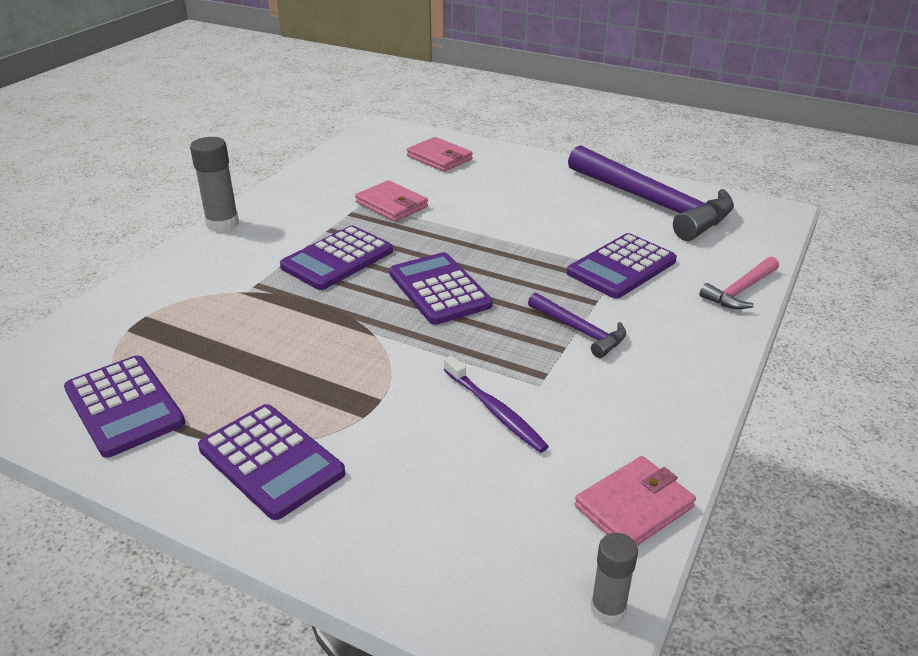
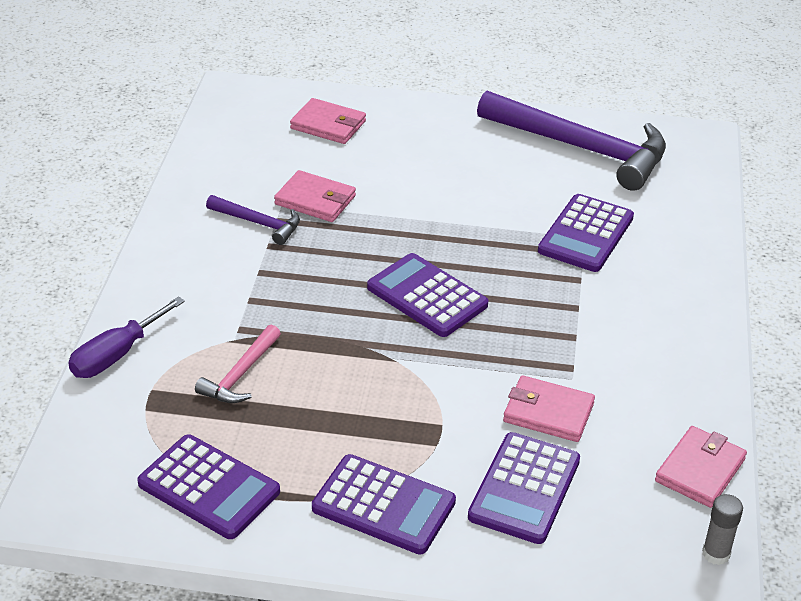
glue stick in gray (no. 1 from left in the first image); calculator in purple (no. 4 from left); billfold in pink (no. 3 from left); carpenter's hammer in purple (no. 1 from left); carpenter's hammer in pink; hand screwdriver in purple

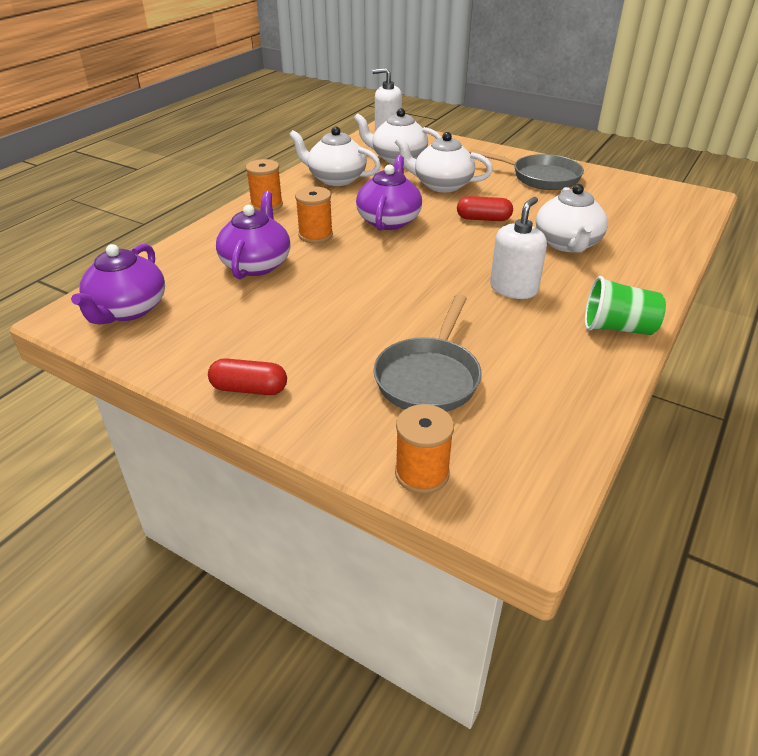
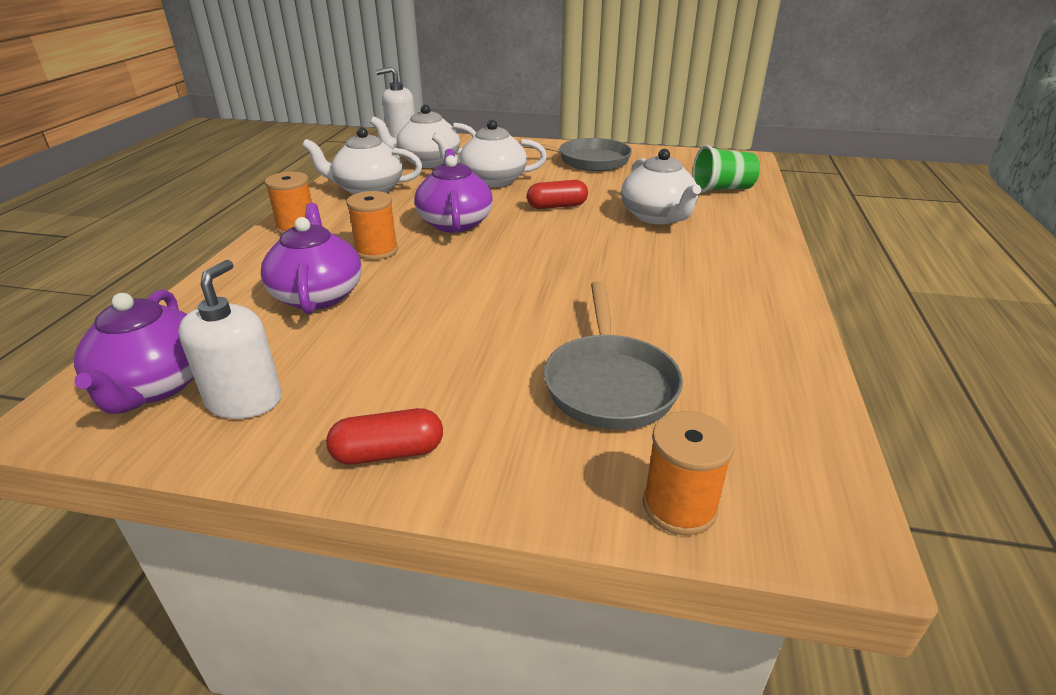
soap dispenser in snow-white (no. 1 from left); tumbler in emerald

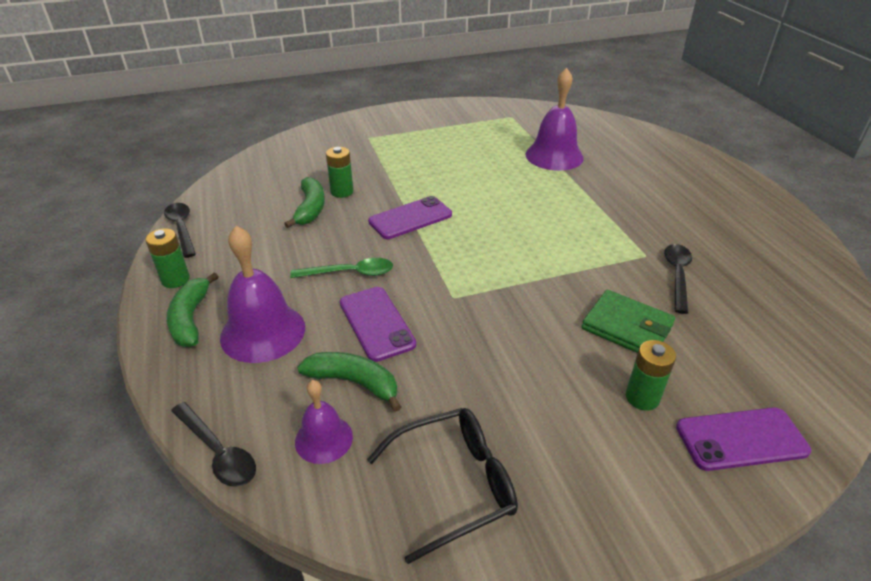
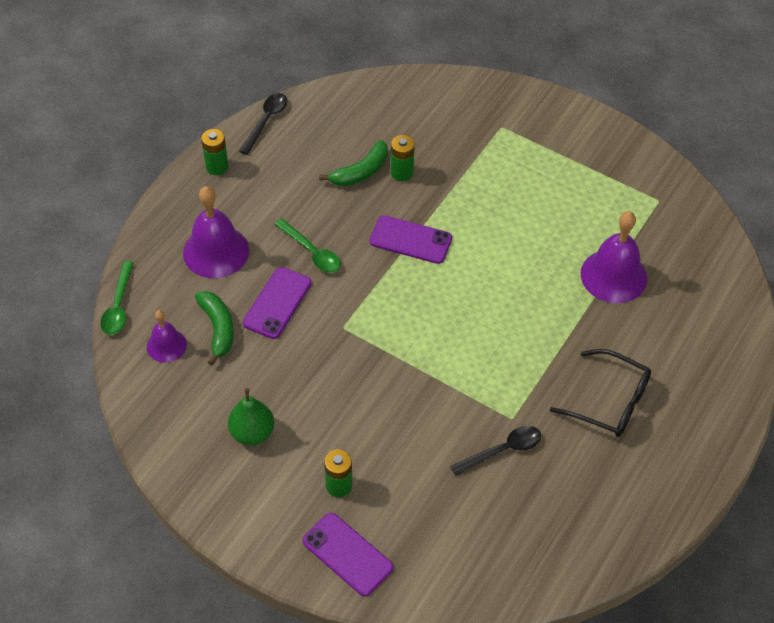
banana fruit in emerald (no. 1 from left in the first image); tablespoon in emerald (no. 1 from left); spectacles in black; billfold in emerald; pear fruit in emerald

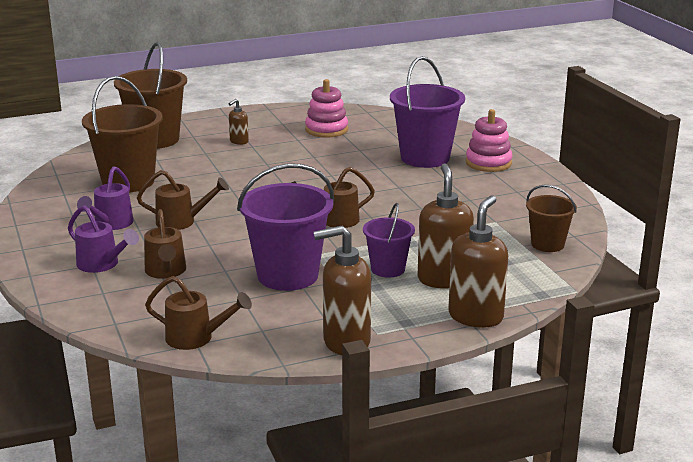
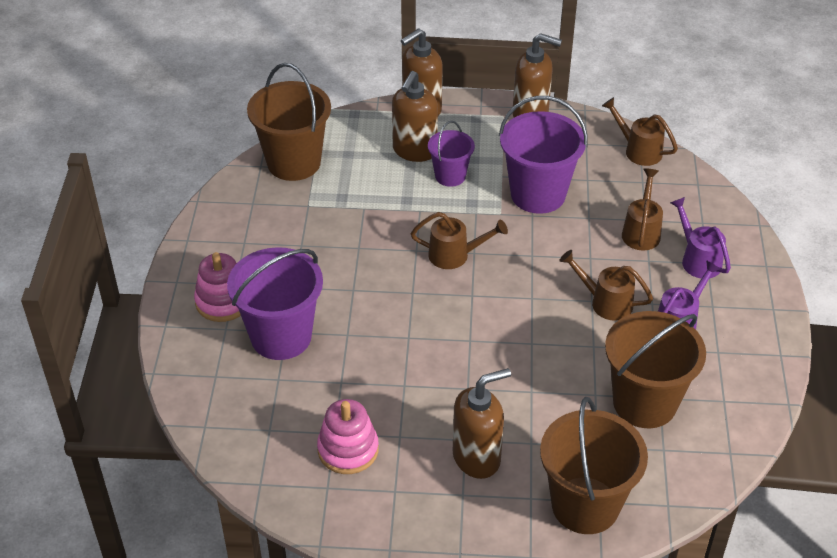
soap dispenser in russet (no. 3 from left); sand bucket in russet (no. 1 from left)

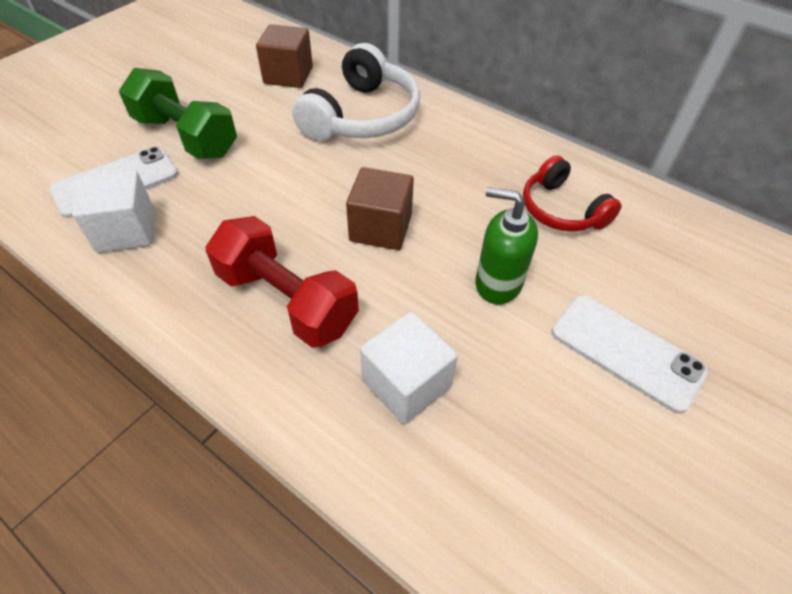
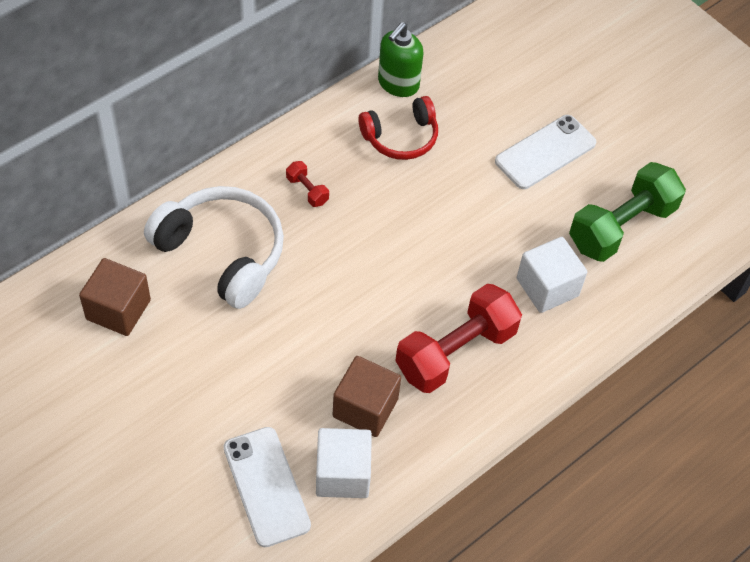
free weight in emerald; cube in russet (no. 2 from left); soap dispenser in emerald; free weight in red (no. 1 from left)

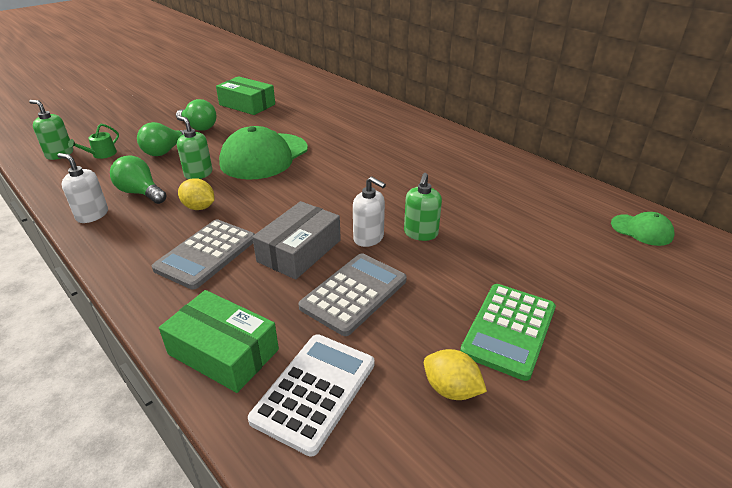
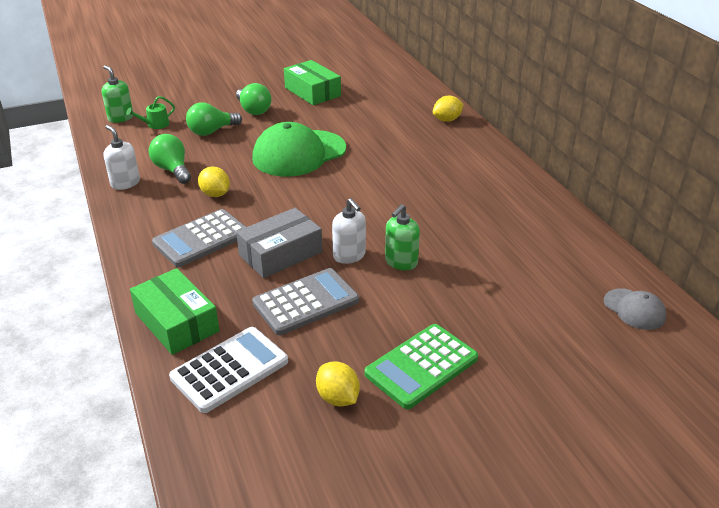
soap dispenser in emerald (no. 2 from left in the first image); baseball cap in gray; citrus fruit in bright yellow (no. 3 from left)

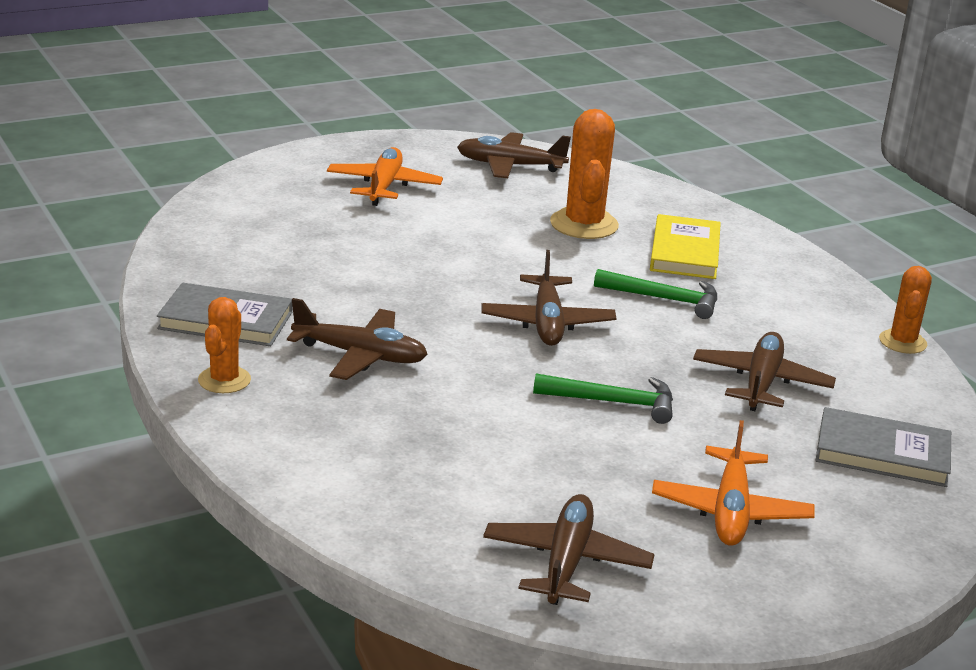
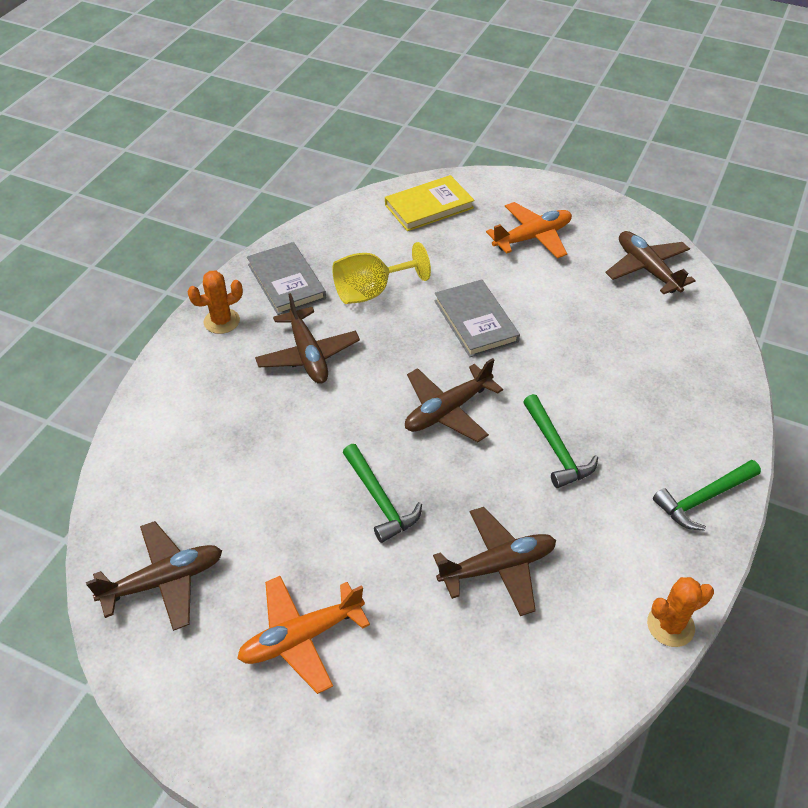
saguaro cactus in orange-coloured (no. 2 from left in the first image); hardcover in bright yellow; hardcover in gray (no. 2 from left); goblet in bright yellow; carpenter's hammer in emerald (no. 3 from left)

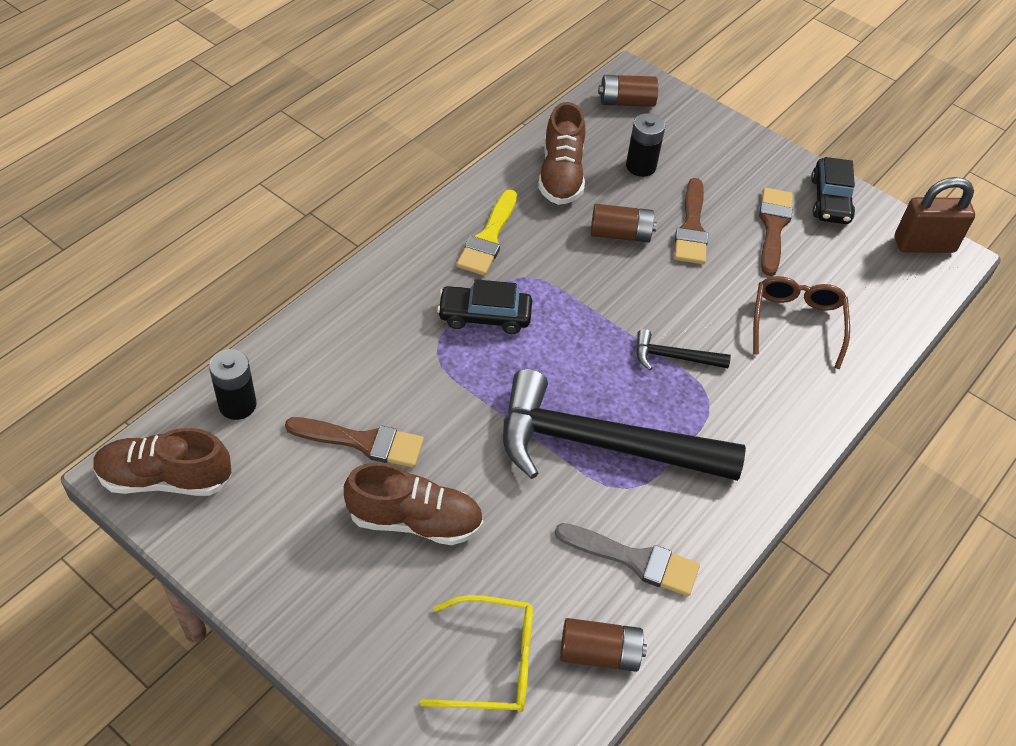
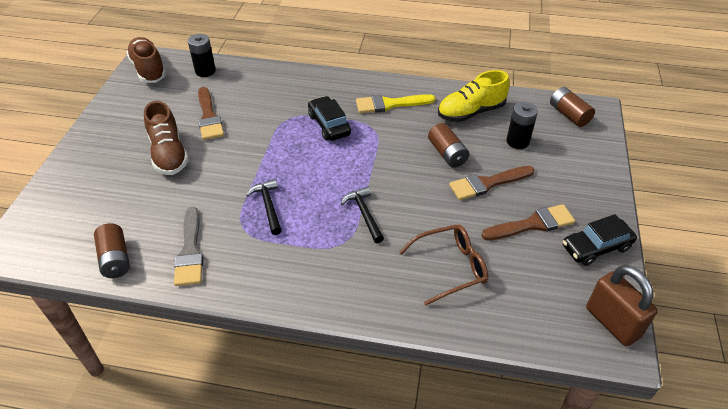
spectacles in bright yellow; carpenter's hammer in black (no. 1 from left); lace-up shoe in bright yellow

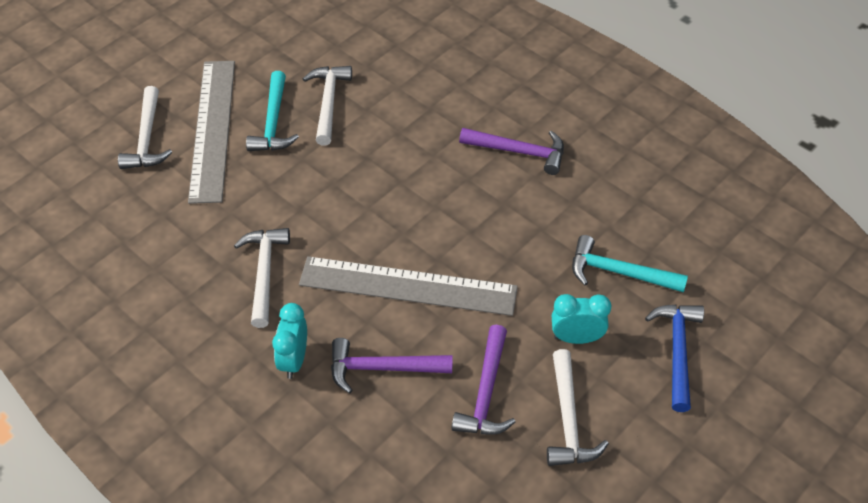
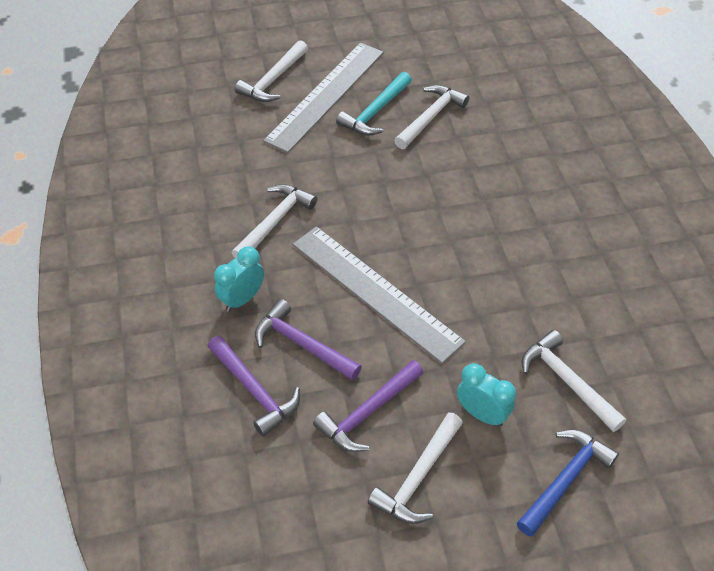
carpenter's hammer in purple (no. 1 from left); carpenter's hammer in snow-white (no. 5 from left)

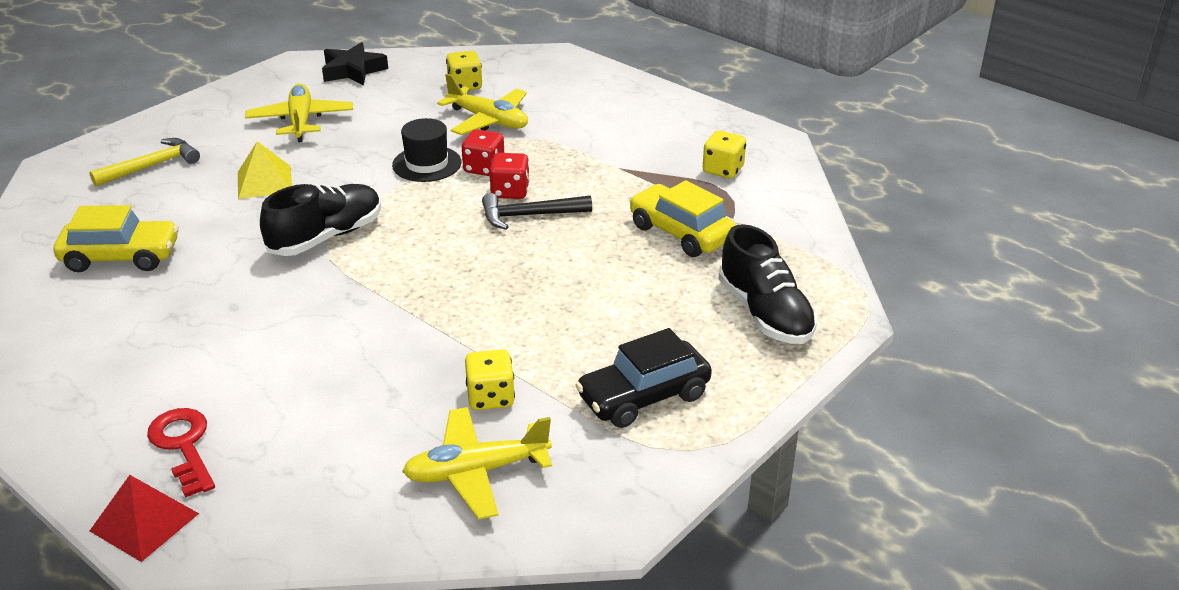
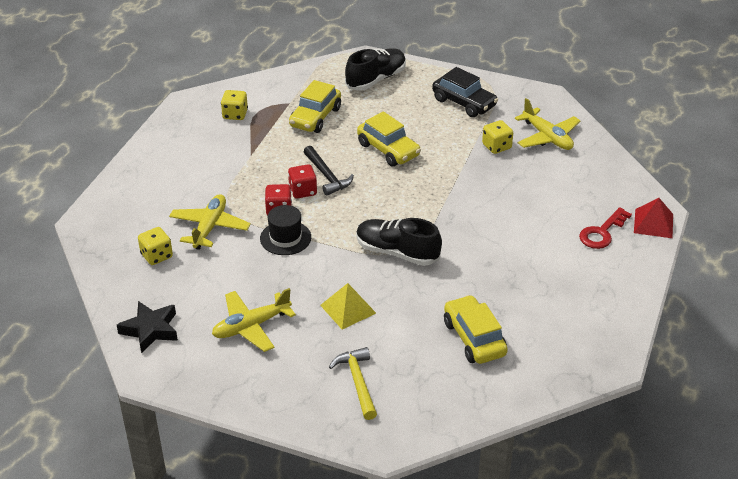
carpenter's hammer in bright yellow; car in bright yellow (no. 2 from left)

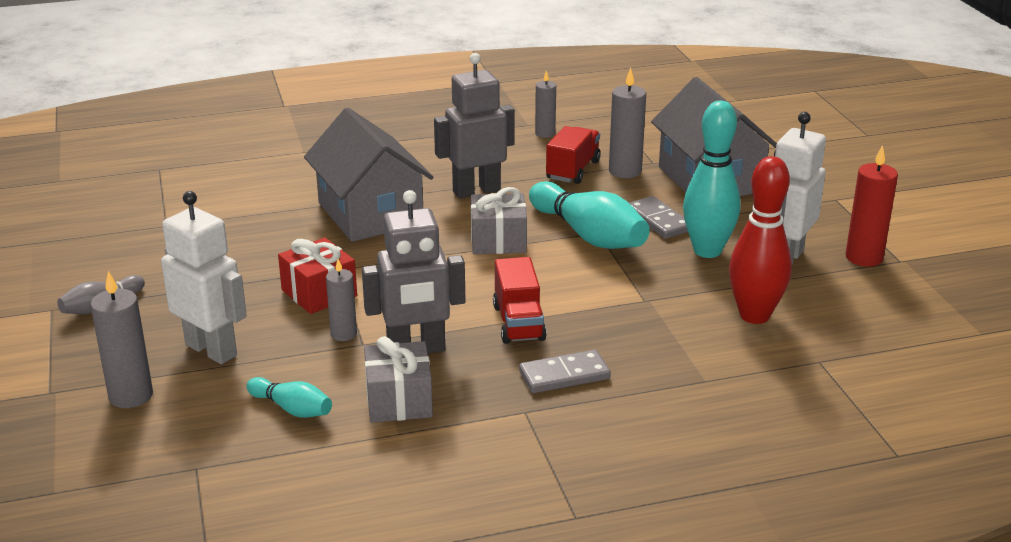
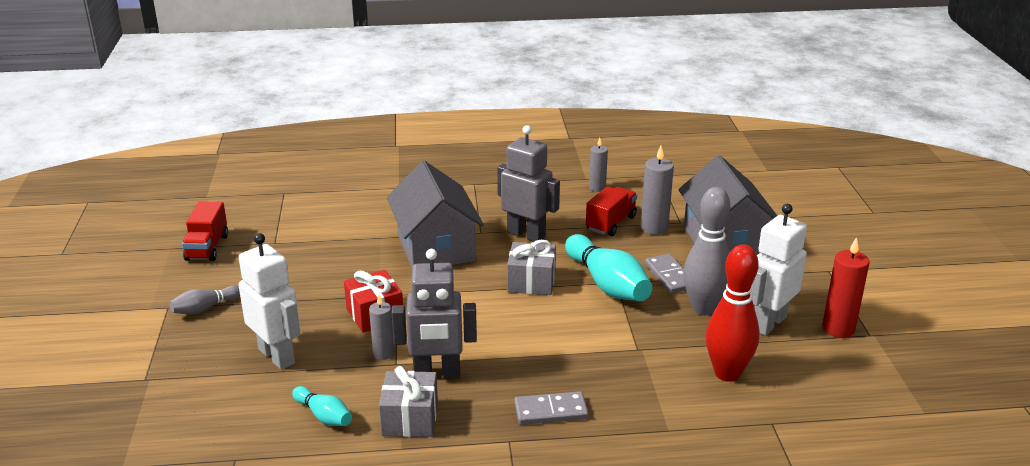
wax candle in gray (no. 1 from left in the first image); robot in gray (no. 2 from left); truck in red (no. 1 from left); tenpin in gray (no. 2 from left)

